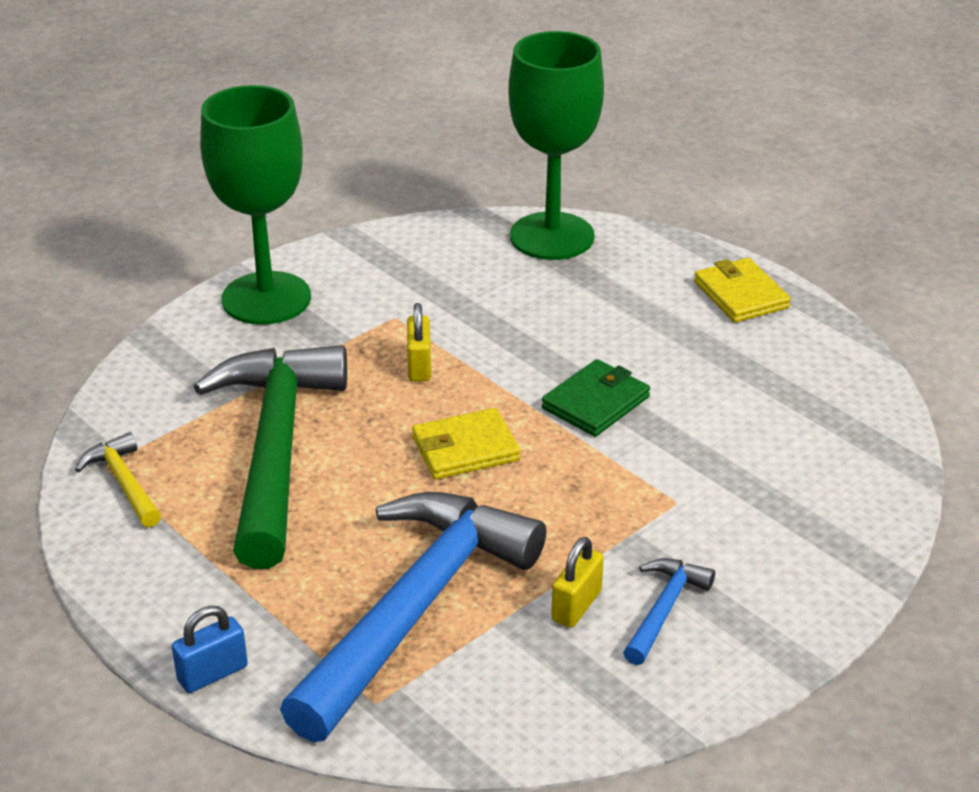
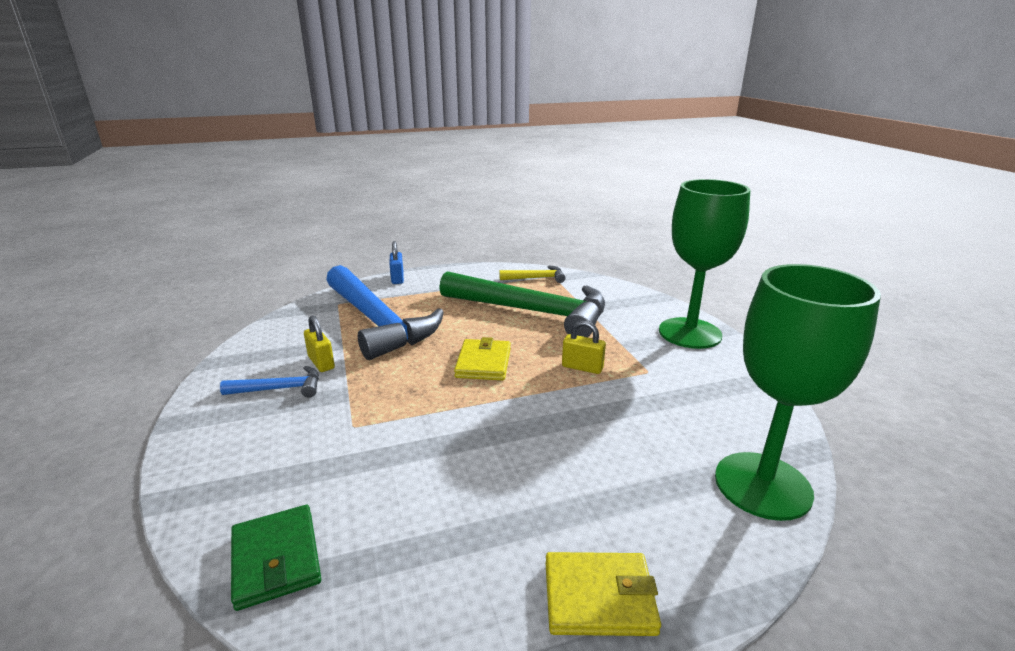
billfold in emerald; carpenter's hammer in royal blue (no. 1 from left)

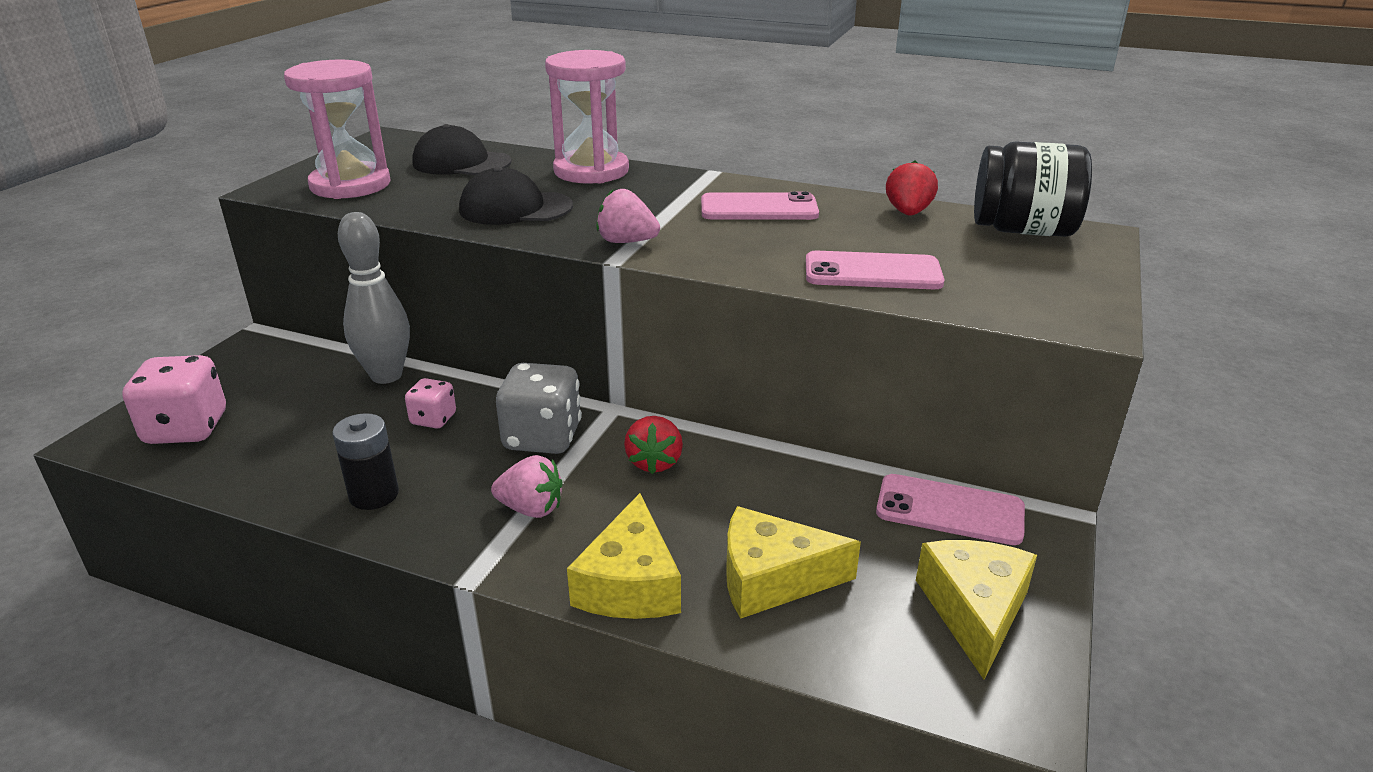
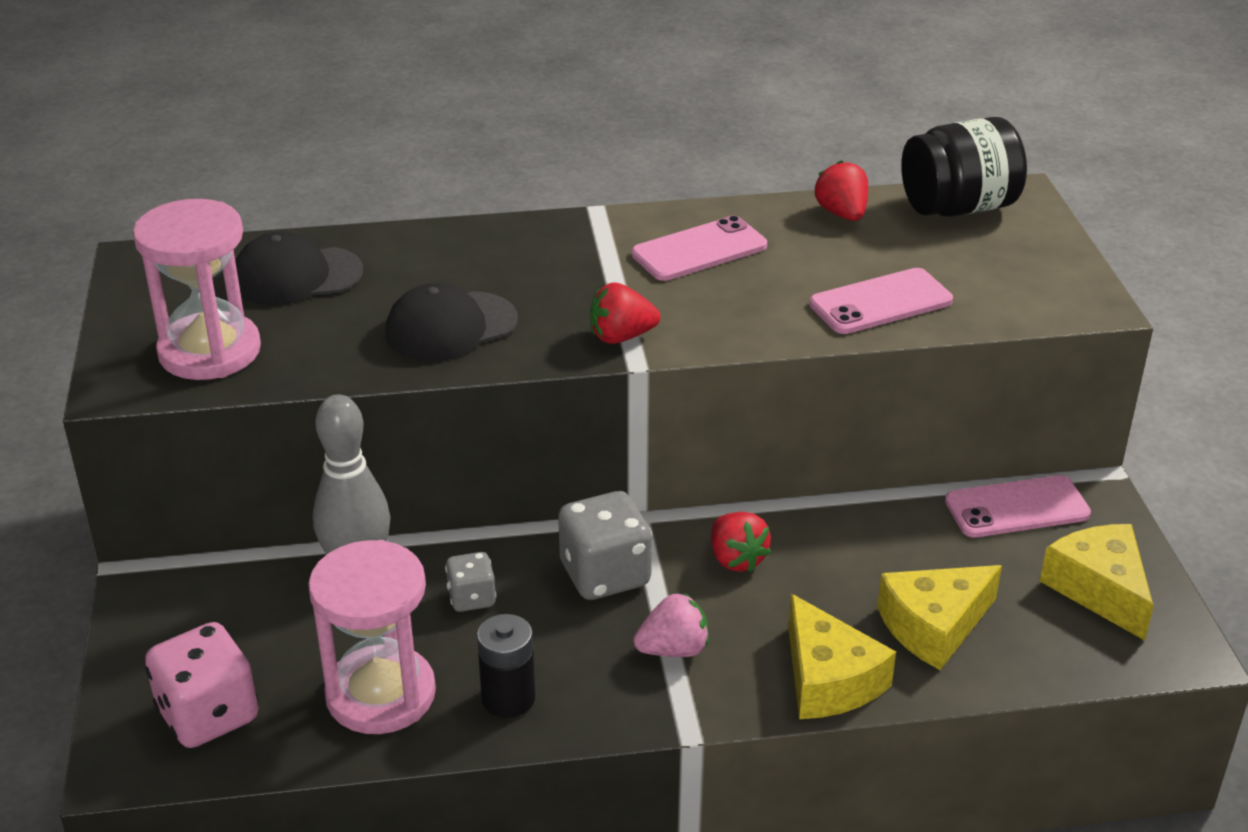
game die in gray (no. 1 from left); sandglass in pink (no. 2 from left); berry in red (no. 1 from left)

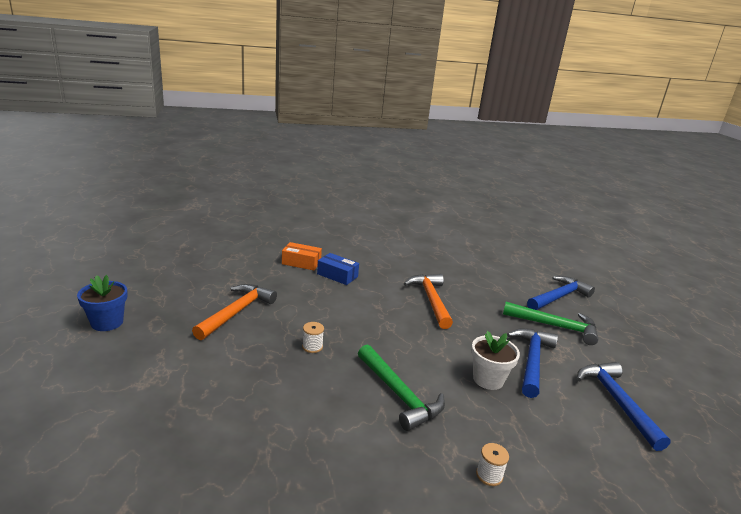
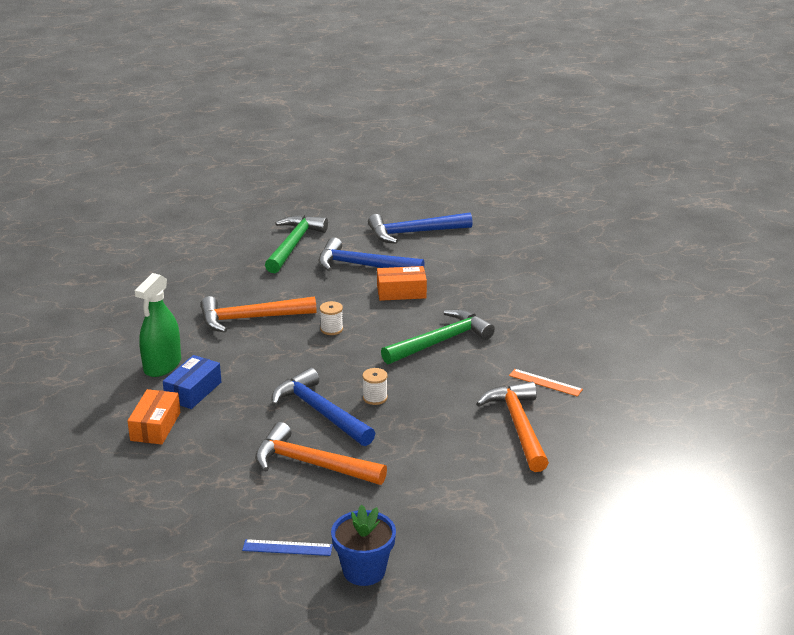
parcel in orange-coloured (no. 2 from left); spool in snow-white (no. 1 from left); carpenter's hammer in royal blue (no. 1 from left); sprayer in emerald; ruler in royal blue; carpenter's hammer in orange-coloured (no. 3 from left); ruler in orange-coloured

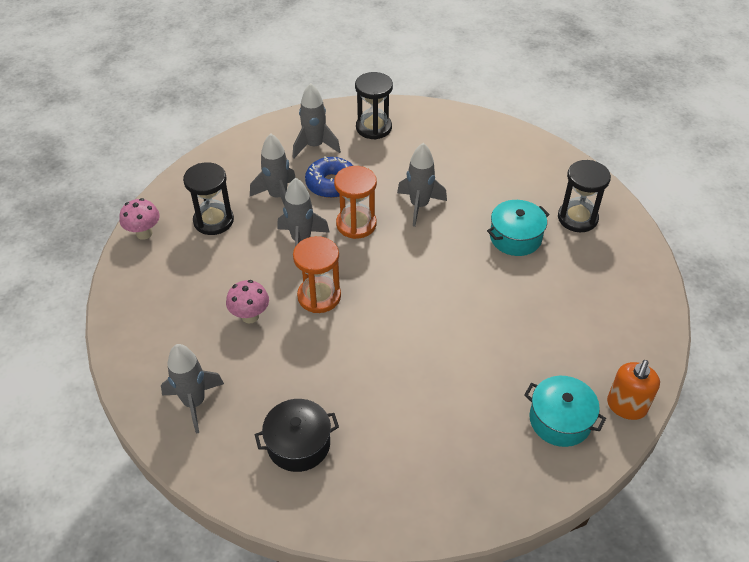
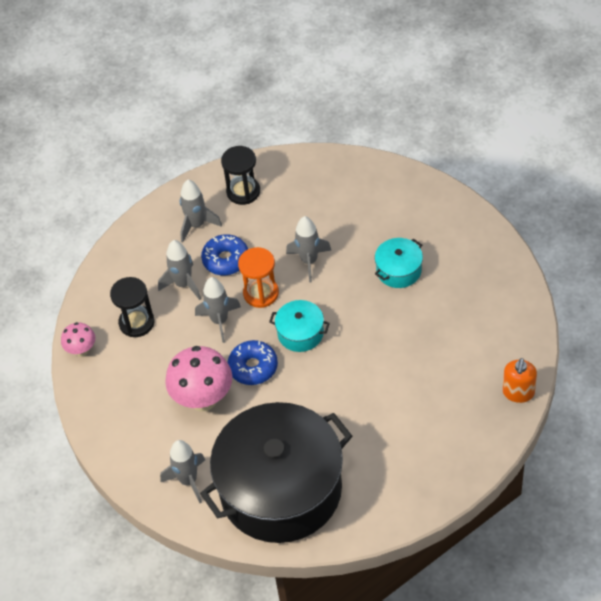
fungus in pink (no. 2 from left); pot in black; doughnut in royal blue (no. 2 from left); pot in turquoise (no. 1 from left); sandglass in black (no. 3 from left in the first image)

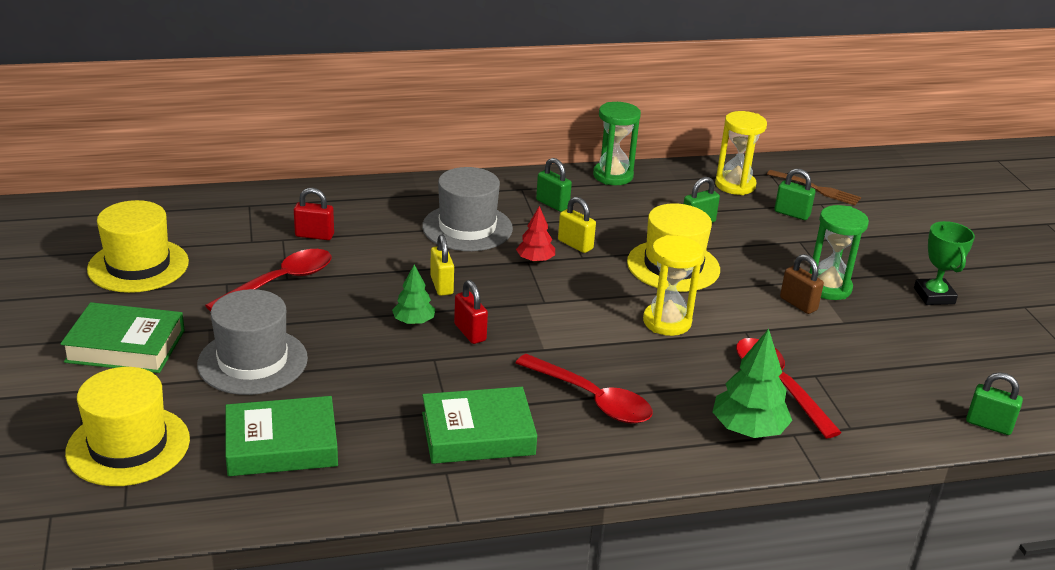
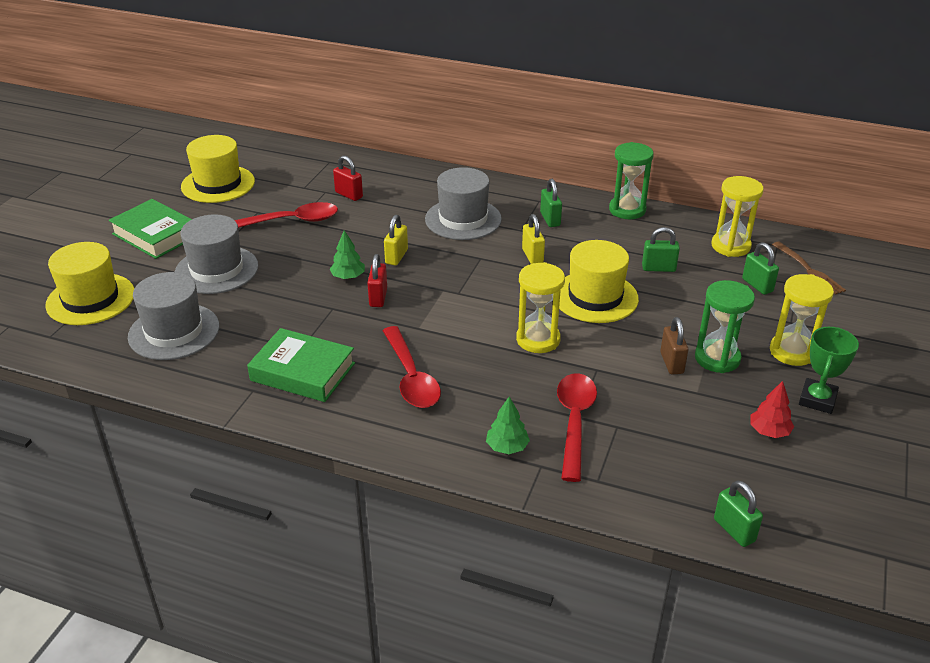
tall hat in gray (no. 1 from left); toy tree in red; toy tree in emerald (no. 2 from left); sandglass in bright yellow (no. 3 from left)

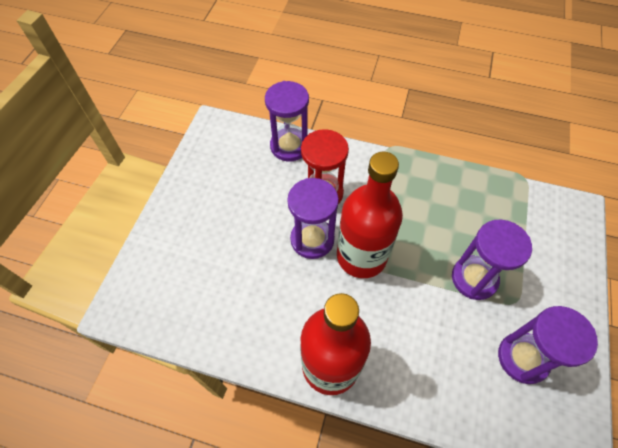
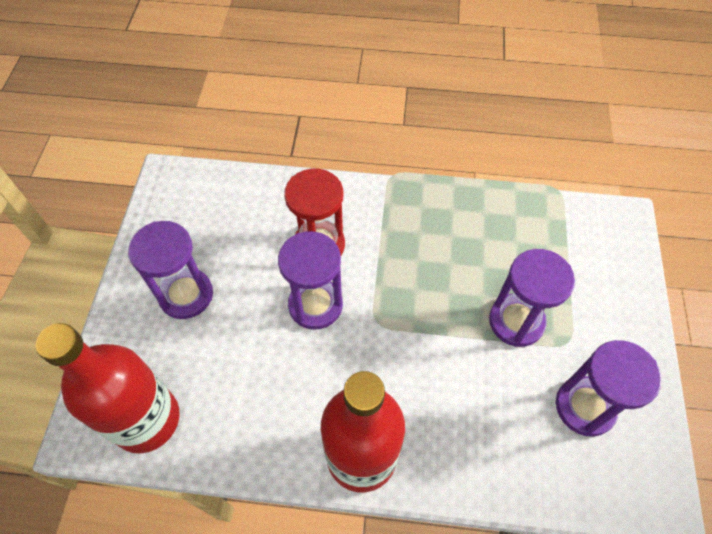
sandglass in purple (no. 1 from left); drink bottle in red (no. 1 from left)

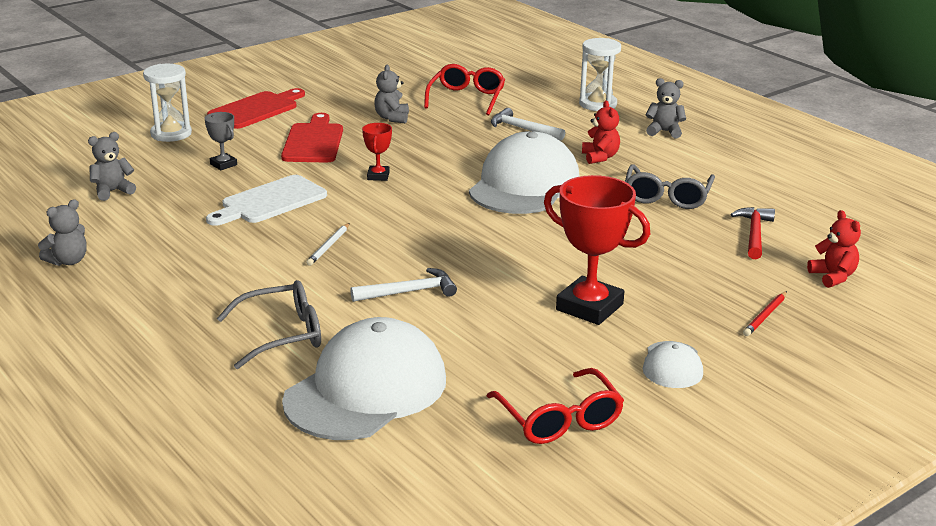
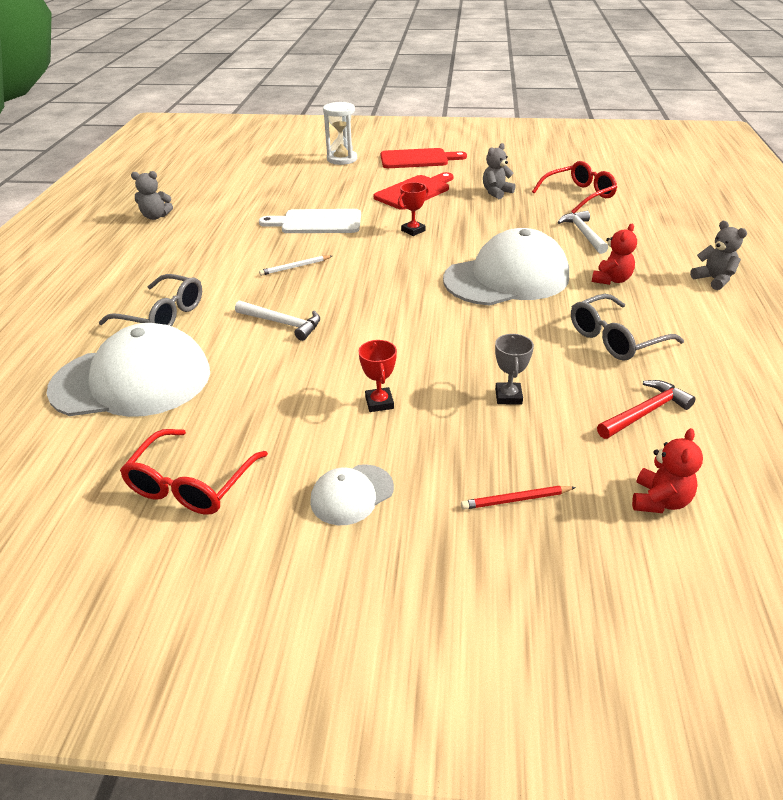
teddy in gray (no. 2 from left in the first image); prize cup in gray; prize cup in red (no. 1 from left); sandglass in snow-white (no. 2 from left in the first image)

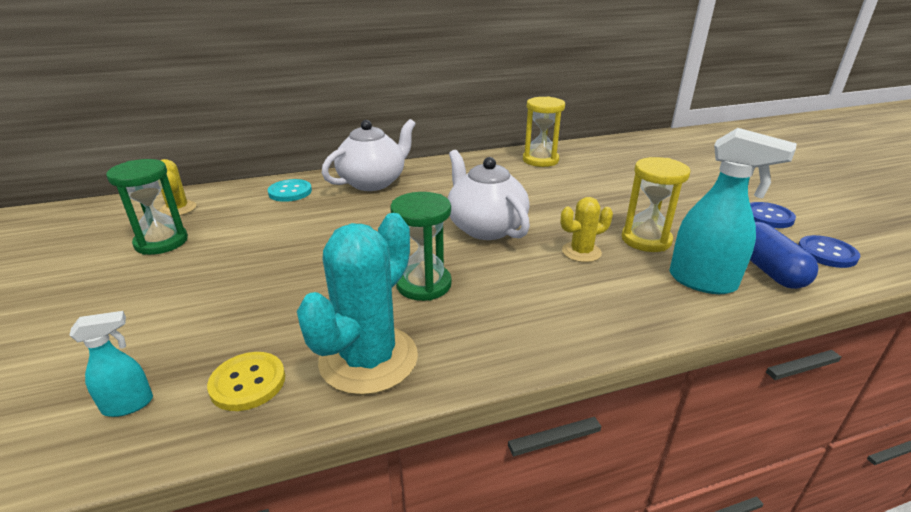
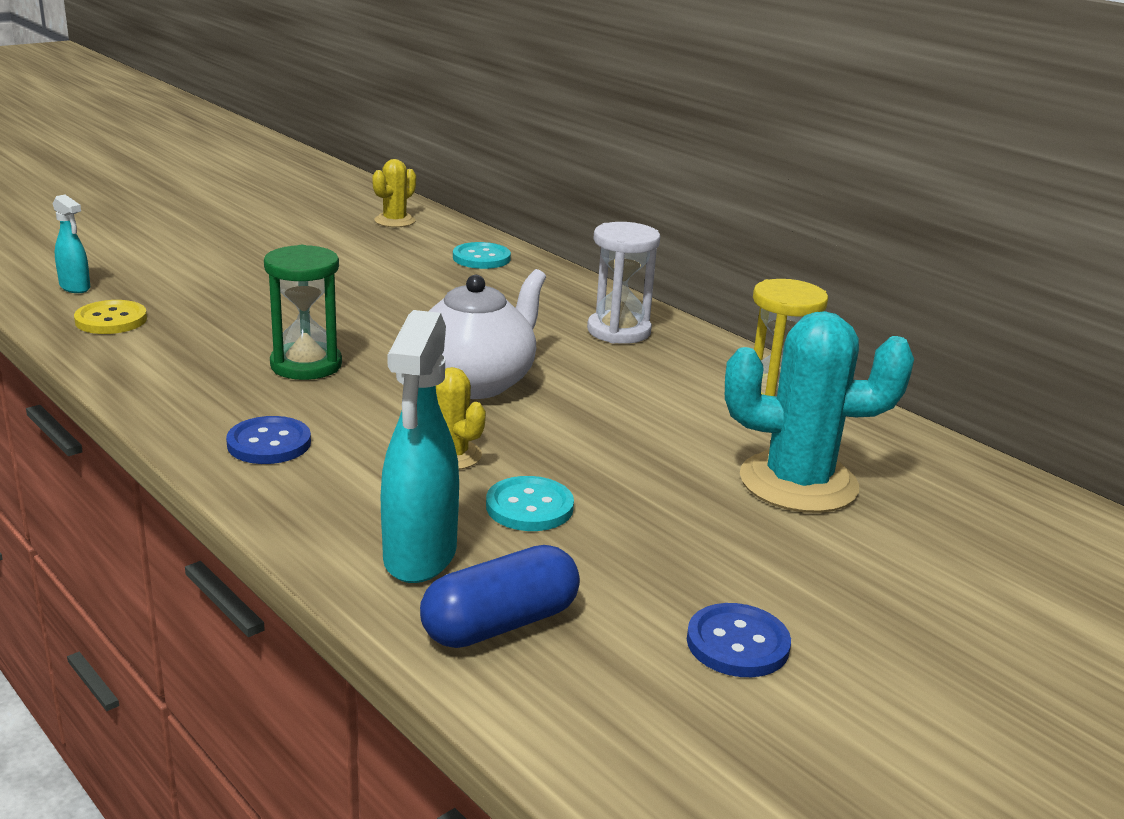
sandglass in emerald (no. 1 from left in the first image); saguaro cactus in turquoise; teapot in snow-white (no. 1 from left in the first image); sewing button in turquoise (no. 2 from left); sewing button in royal blue (no. 1 from left); sandglass in snow-white

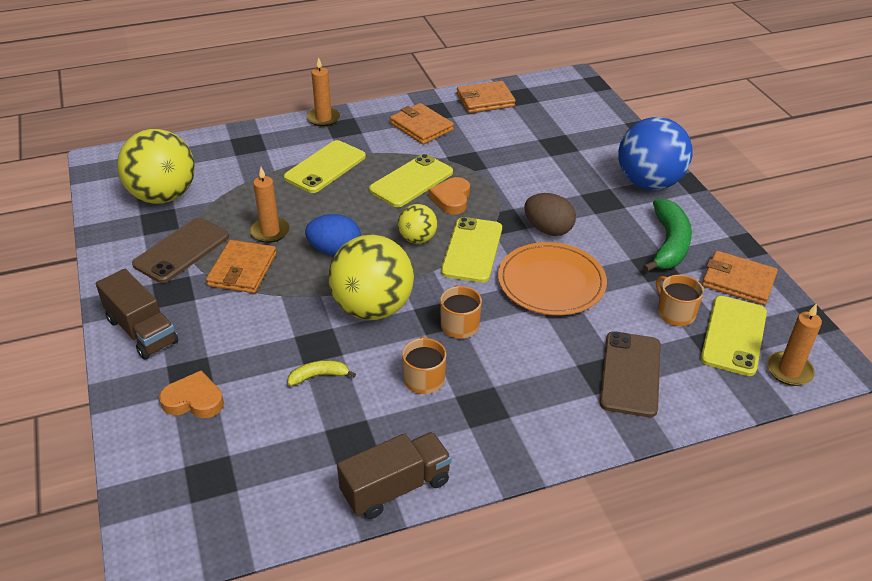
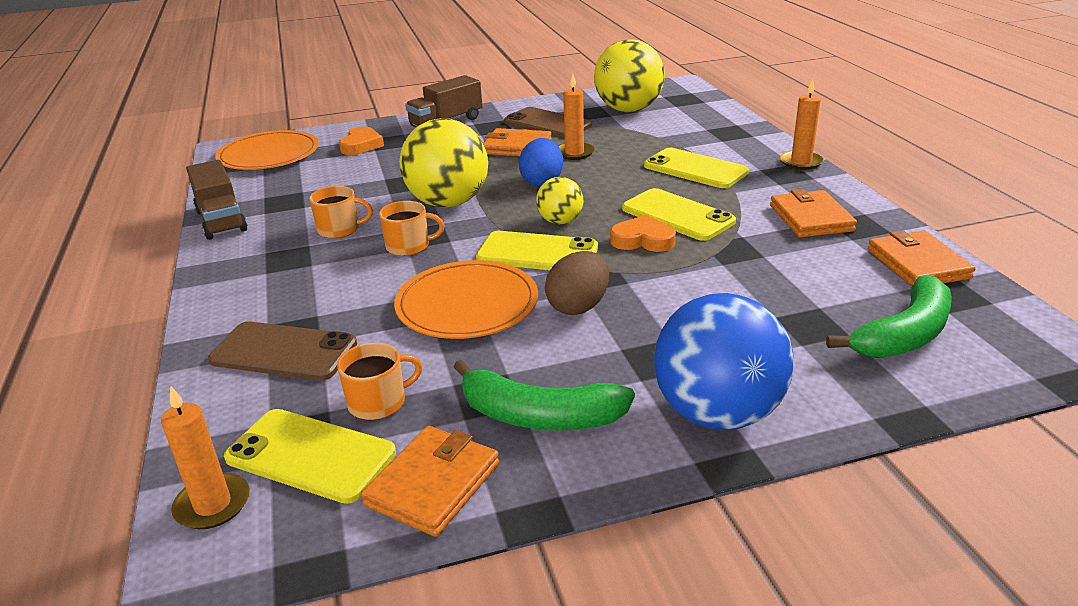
banana fruit in bright yellow; billfold in orange-coloured (no. 3 from left); dinner plate in orange-coloured (no. 1 from left); banana fruit in emerald (no. 2 from left)

